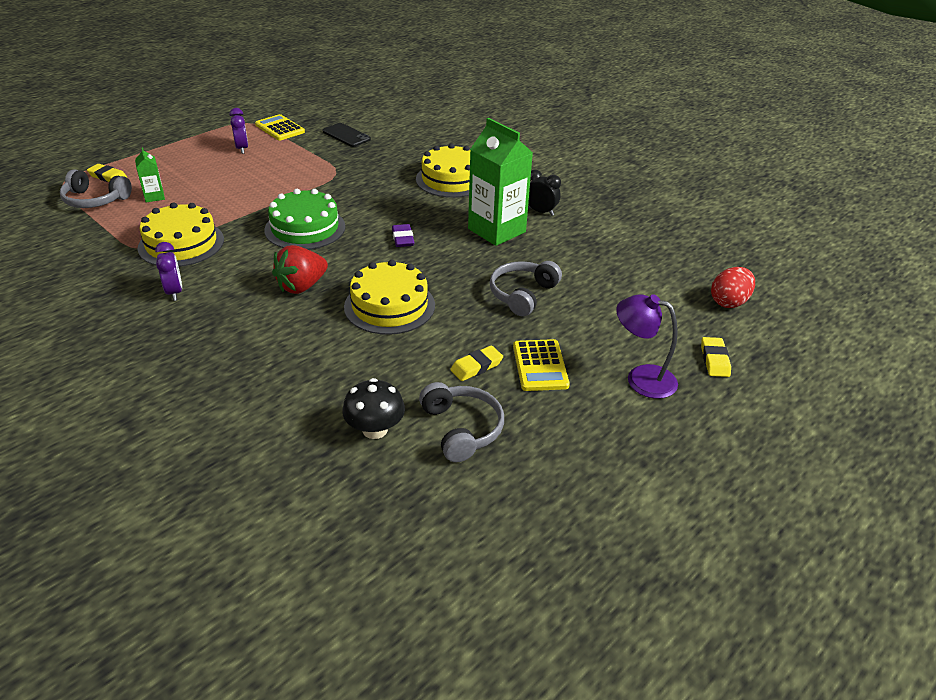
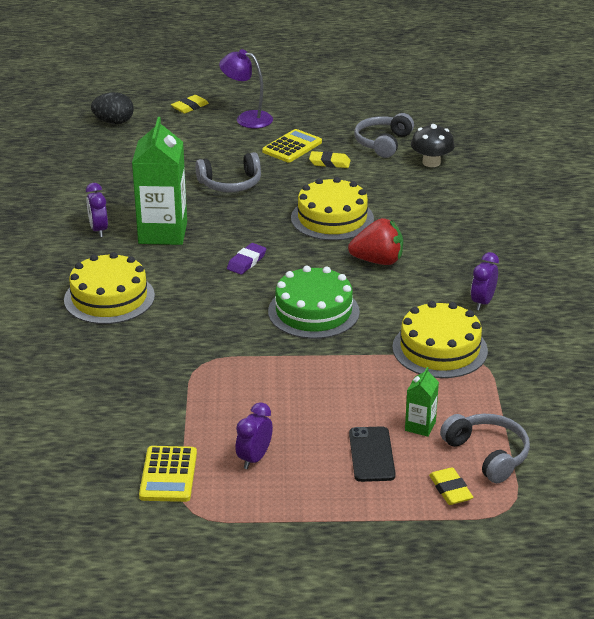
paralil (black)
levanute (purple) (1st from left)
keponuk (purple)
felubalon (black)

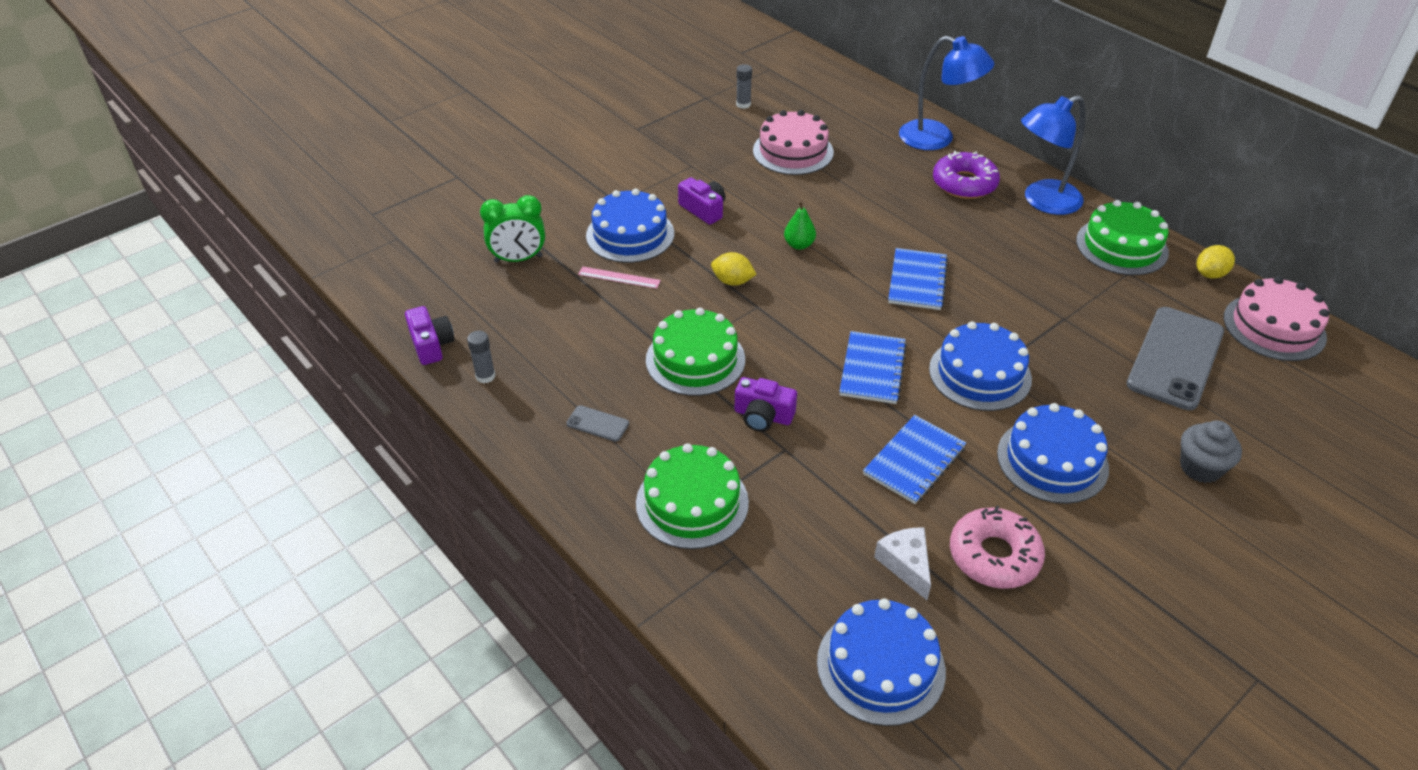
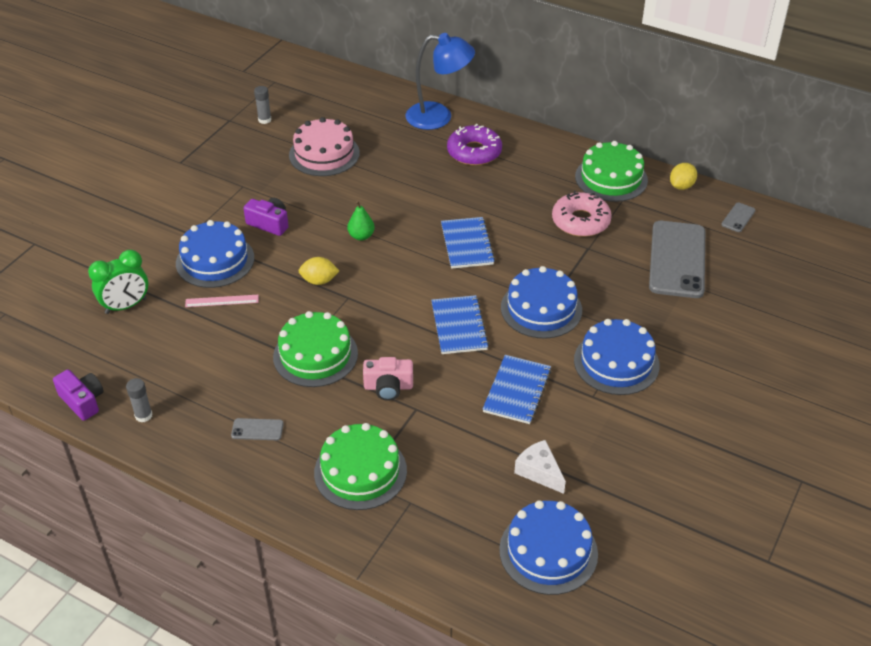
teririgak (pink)
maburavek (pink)
keponuk (blue) (2nd from left in the first image)
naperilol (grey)
paralil (grey) (3rd from left)

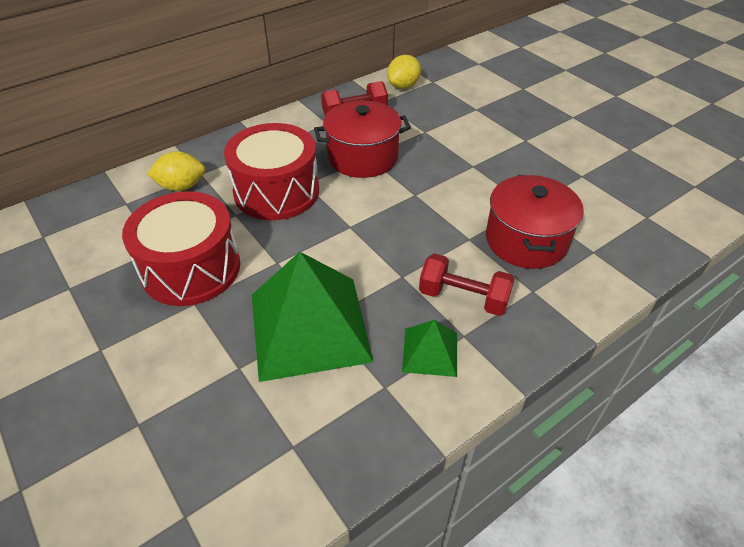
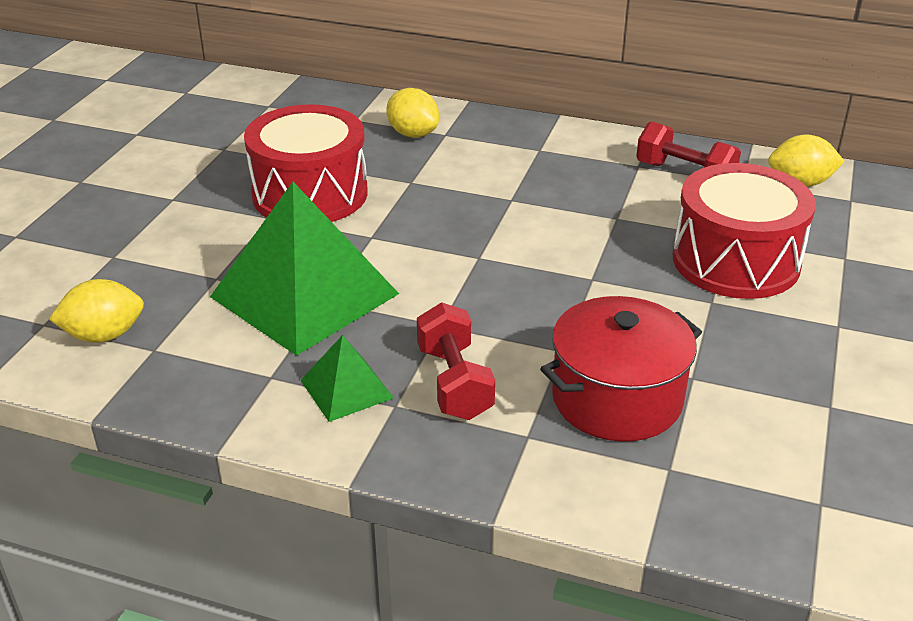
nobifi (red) (2nd from left)
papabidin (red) (1st from left in the first image)
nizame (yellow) (1st from left)

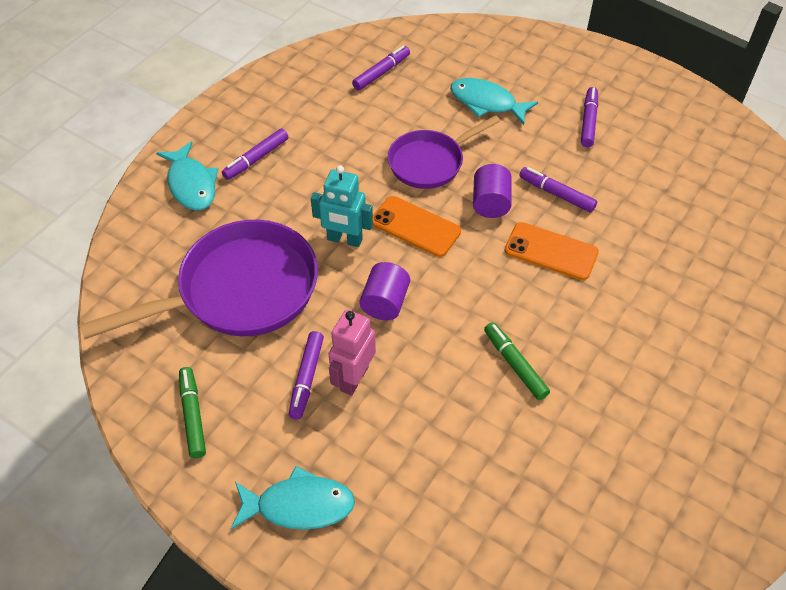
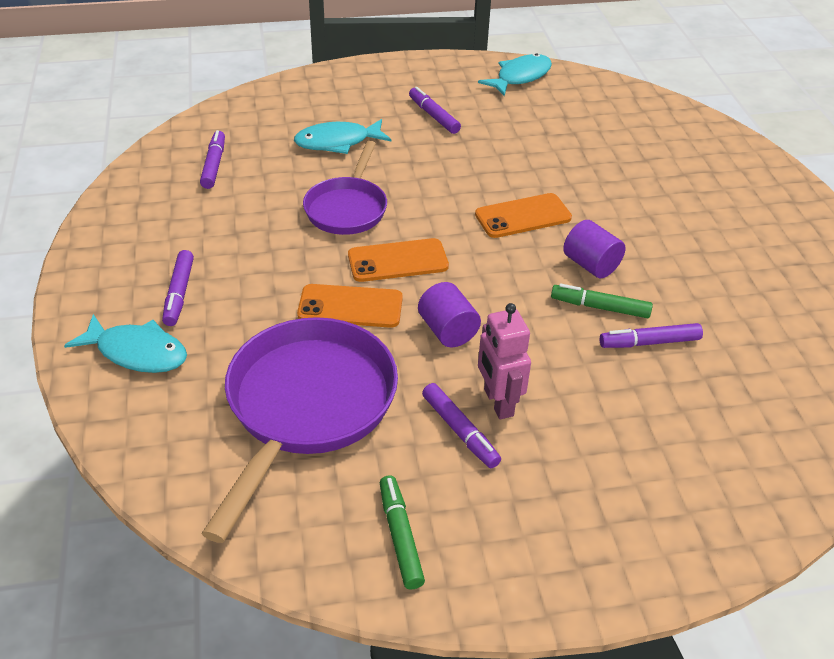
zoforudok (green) (1st from left)
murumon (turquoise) (3rd from left)
paralil (orange) (1st from left)
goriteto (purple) (2nd from left)
zoforudok (purple) (5th from left)

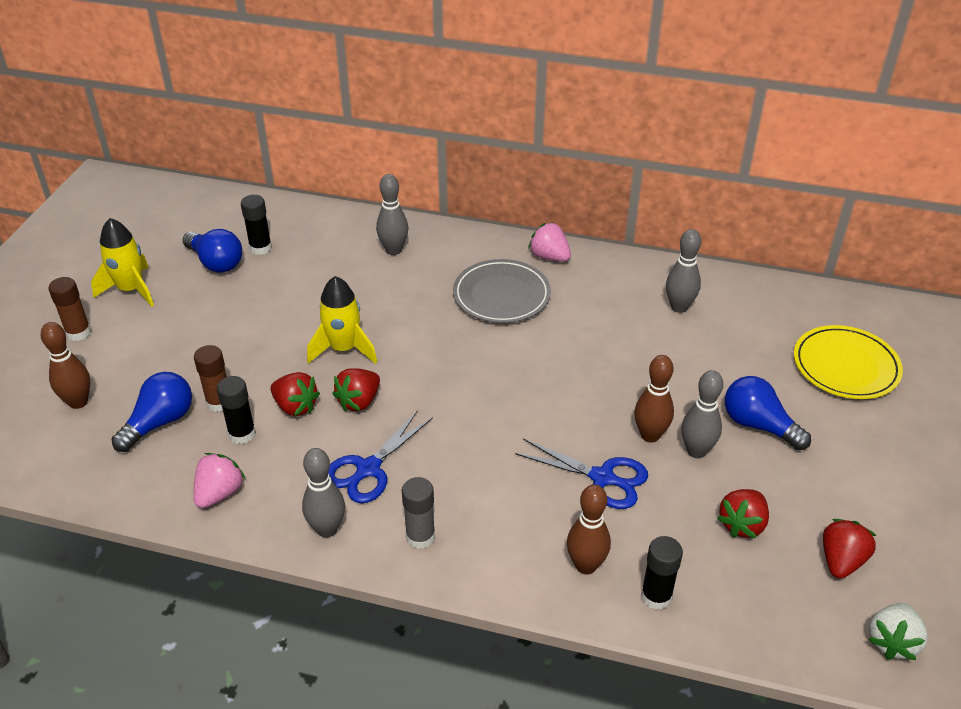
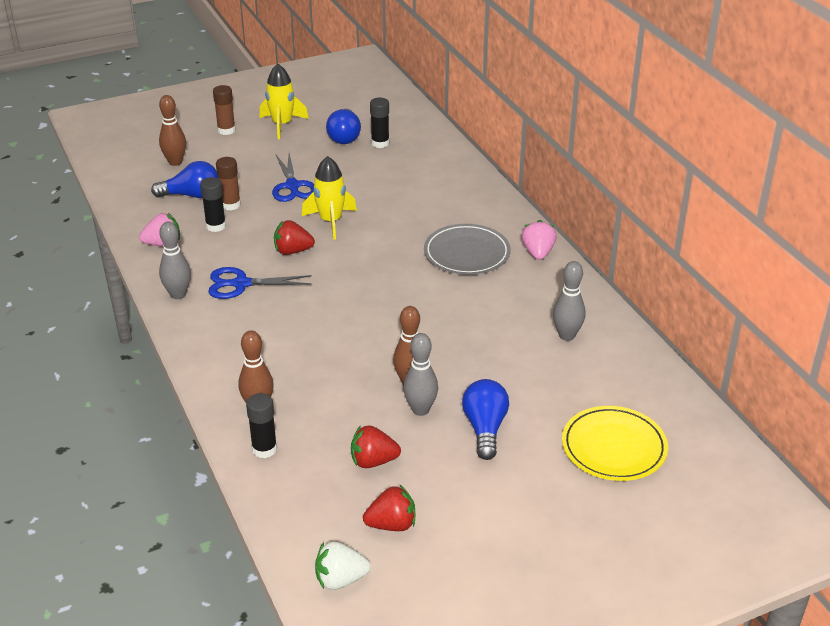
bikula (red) (1st from left in the first image)
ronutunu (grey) (2nd from left in the first image)
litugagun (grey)
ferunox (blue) (2nd from left)

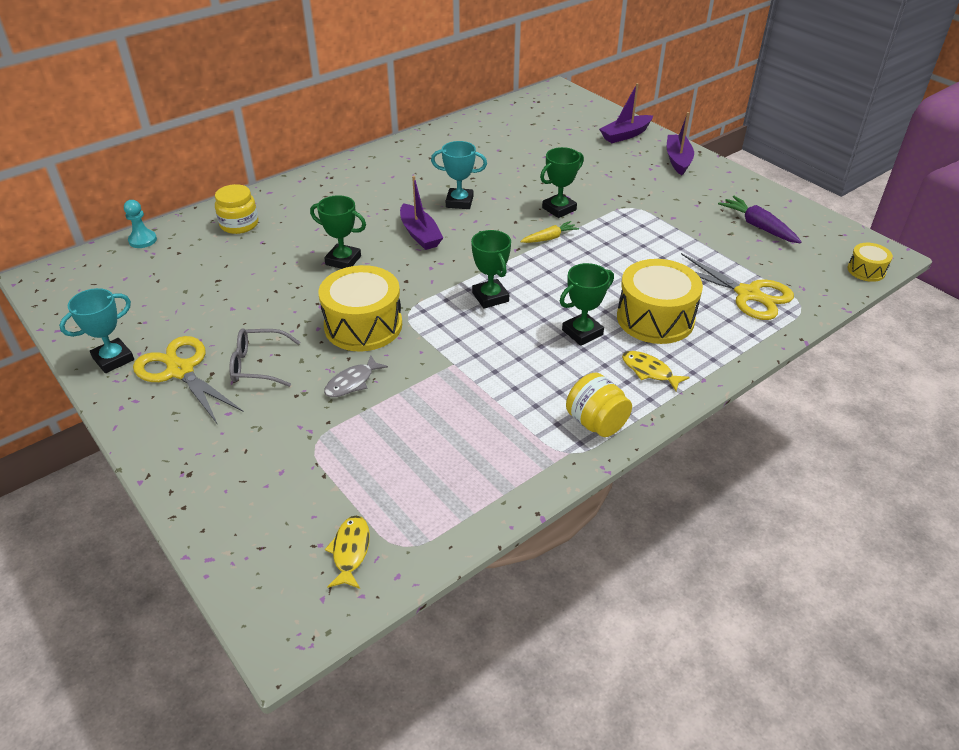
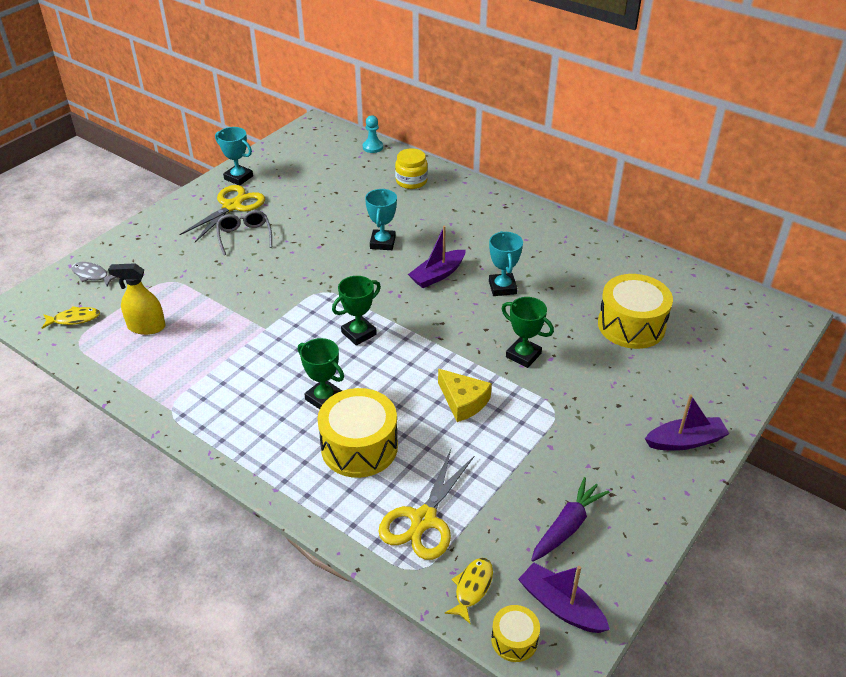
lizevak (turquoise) (2nd from left)
nobifi (yellow) (3rd from left)
murumon (grey)
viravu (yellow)
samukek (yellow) (2nd from left in the first image)
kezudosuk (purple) (2nd from left)
murumon (yellow) (2nd from left)
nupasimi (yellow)
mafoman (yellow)

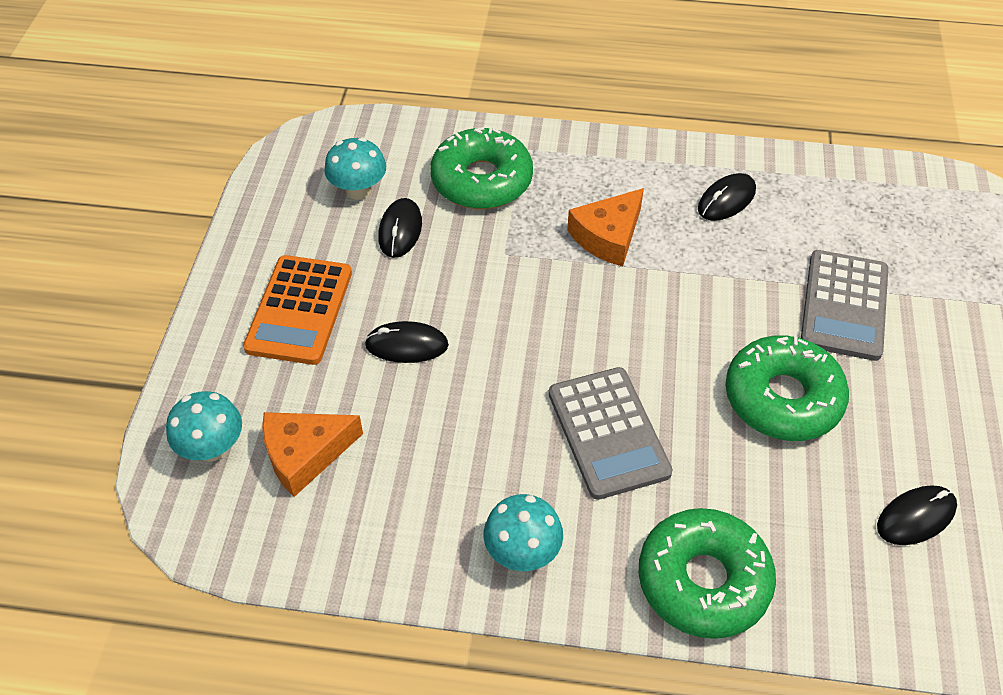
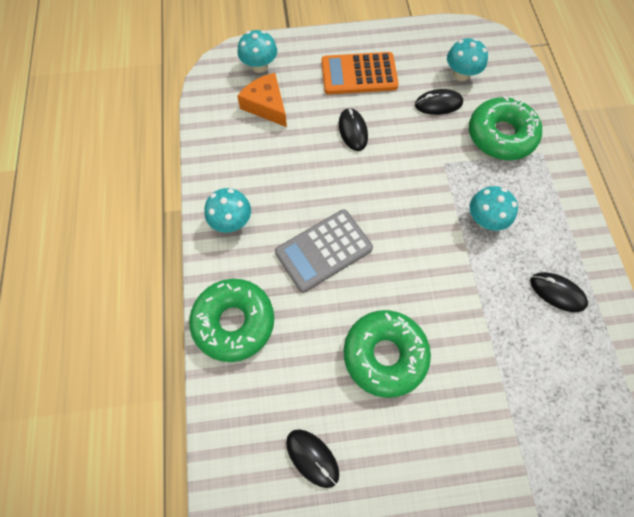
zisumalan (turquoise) (4th from left)
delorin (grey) (2nd from left in the first image)

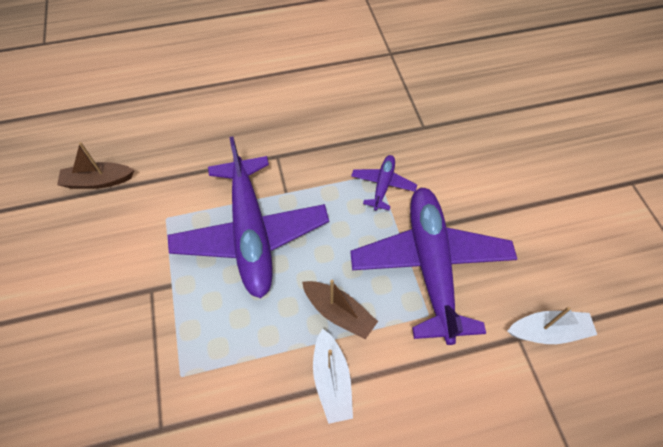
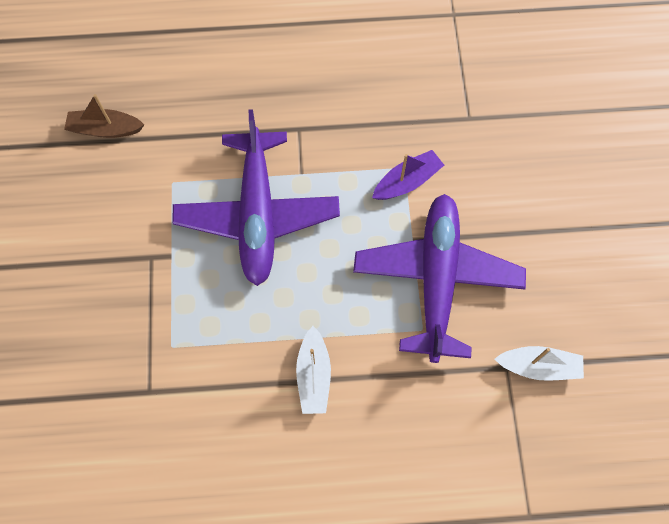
kezudosuk (brown) (2nd from left in the first image)
kezudosuk (purple)

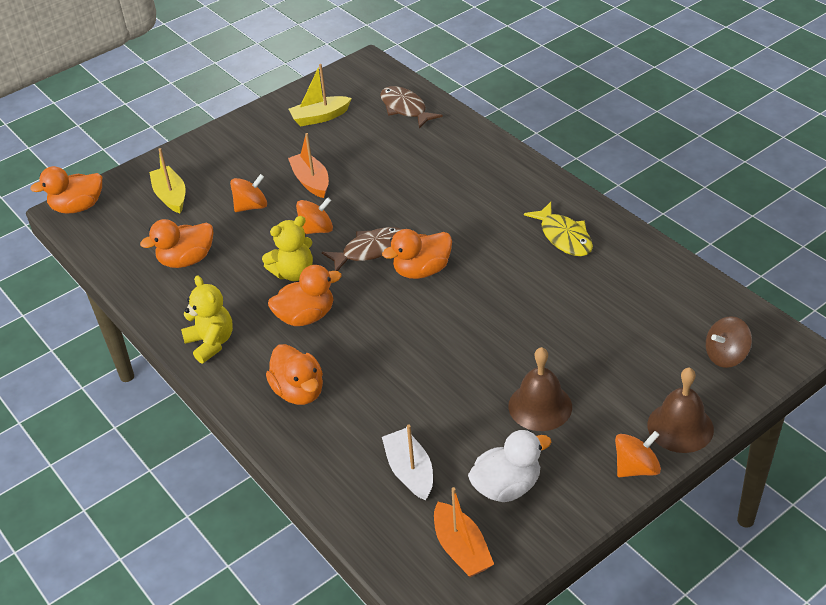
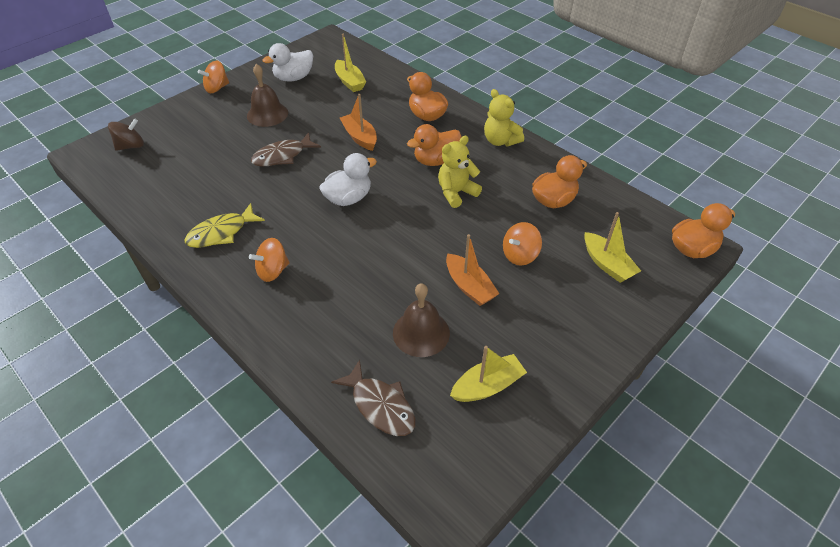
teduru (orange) (2nd from left)
murumon (brown) (1st from left)
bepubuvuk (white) (2nd from left)
kezudosuk (yellow) (1st from left)
kezudosuk (orange) (1st from left)
murumon (yellow)
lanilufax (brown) (2nd from left)

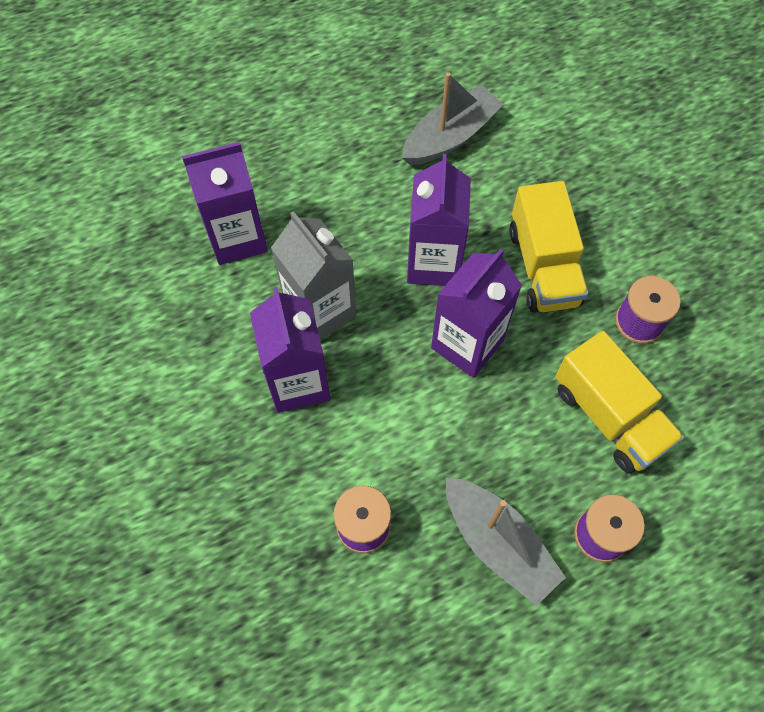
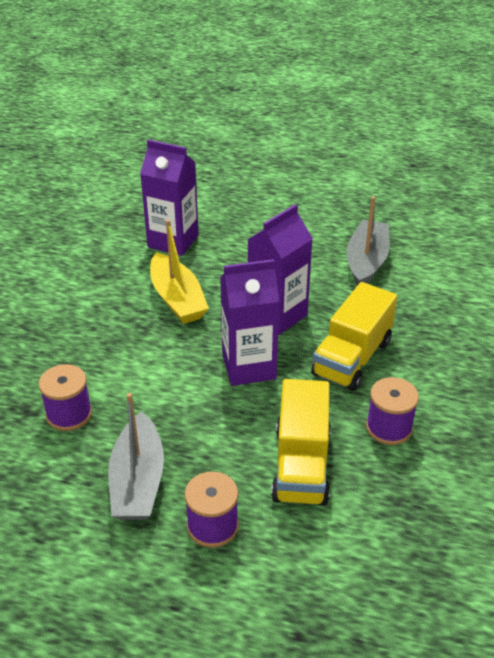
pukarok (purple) (2nd from left in the first image)
kezudosuk (yellow)
kezudosuk (grey) (2nd from left)

